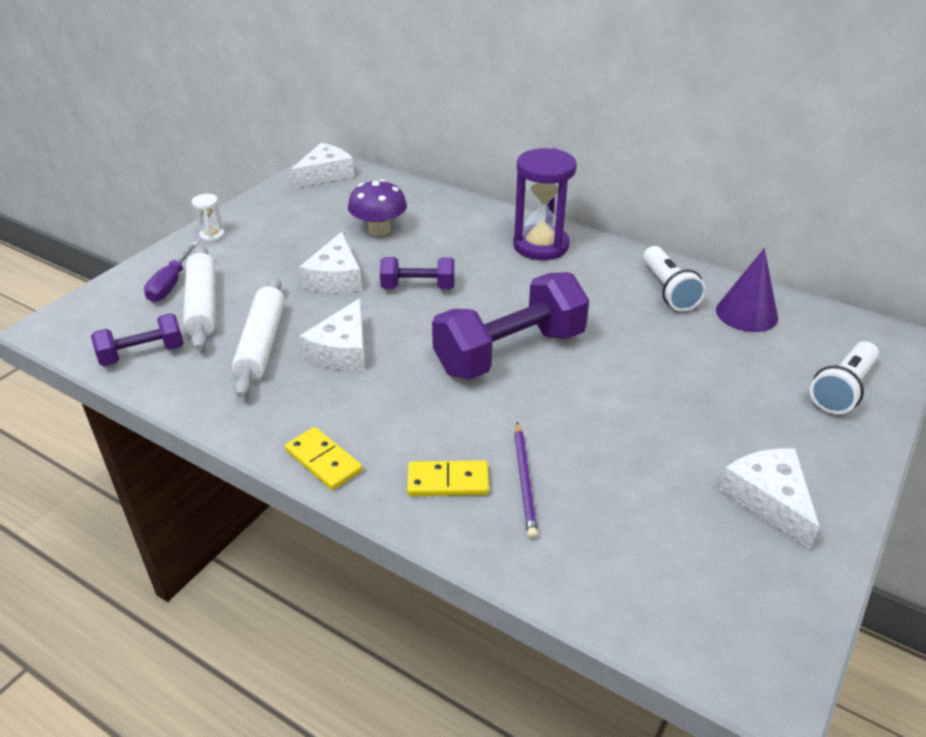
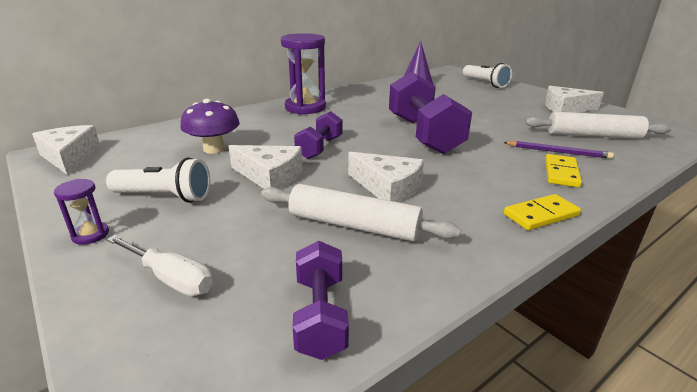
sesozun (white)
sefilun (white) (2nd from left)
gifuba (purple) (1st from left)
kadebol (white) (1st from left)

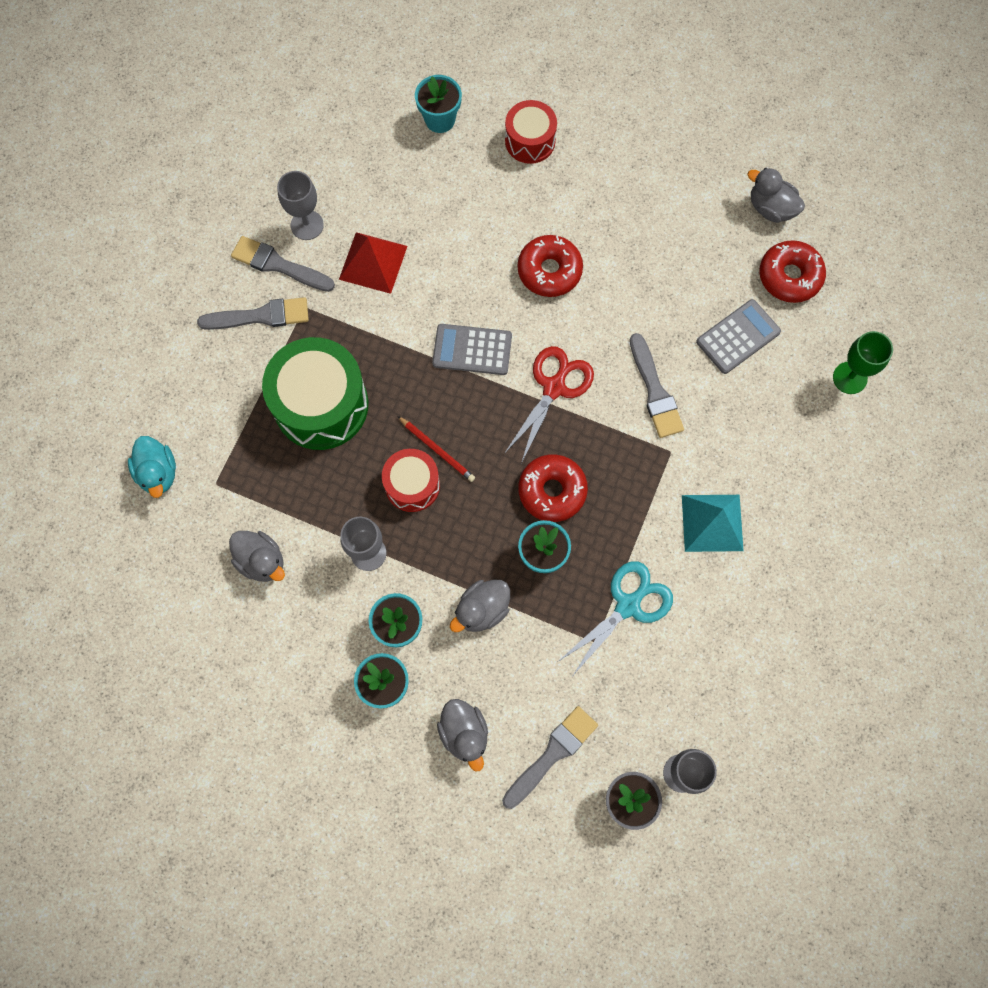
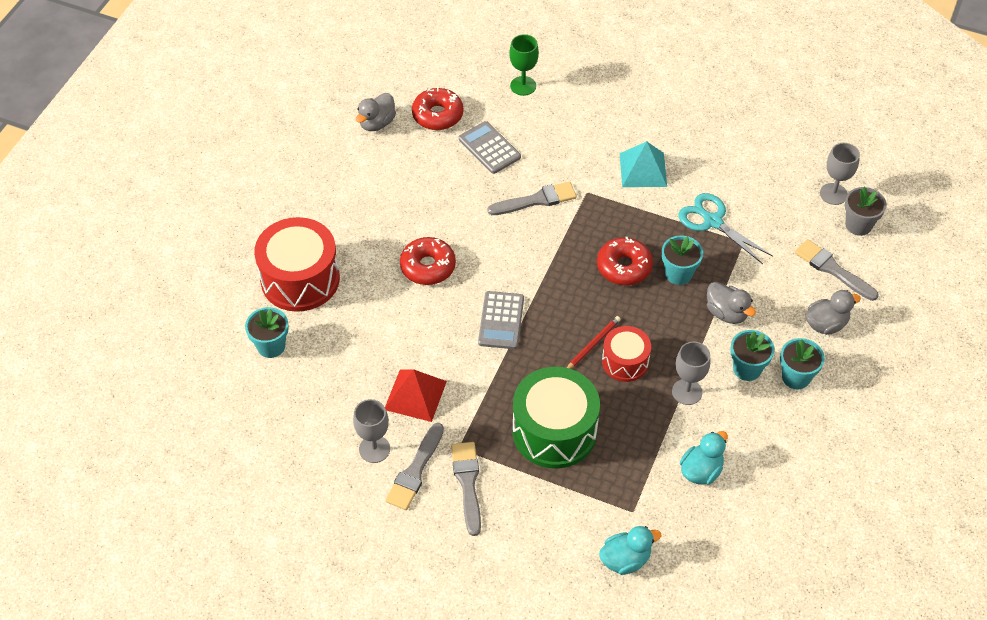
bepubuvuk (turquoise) (2nd from left)
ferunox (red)
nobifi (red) (1st from left)

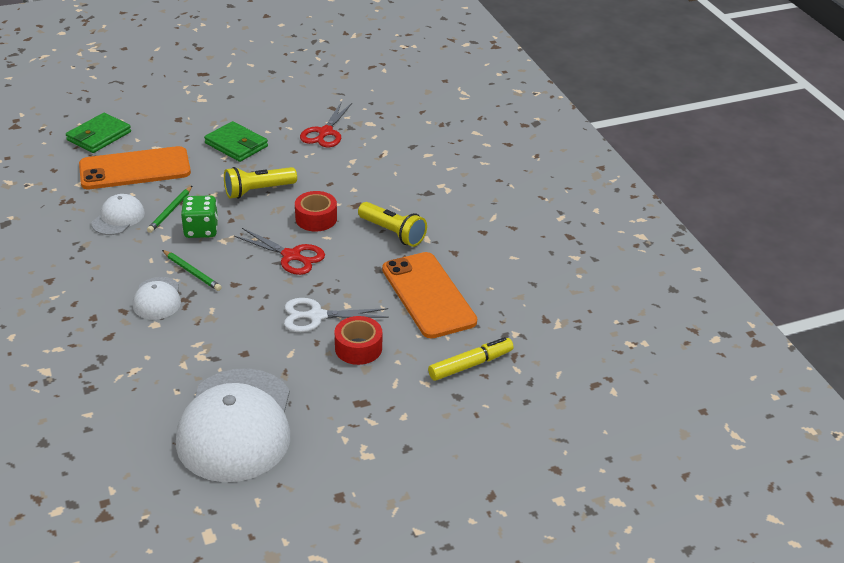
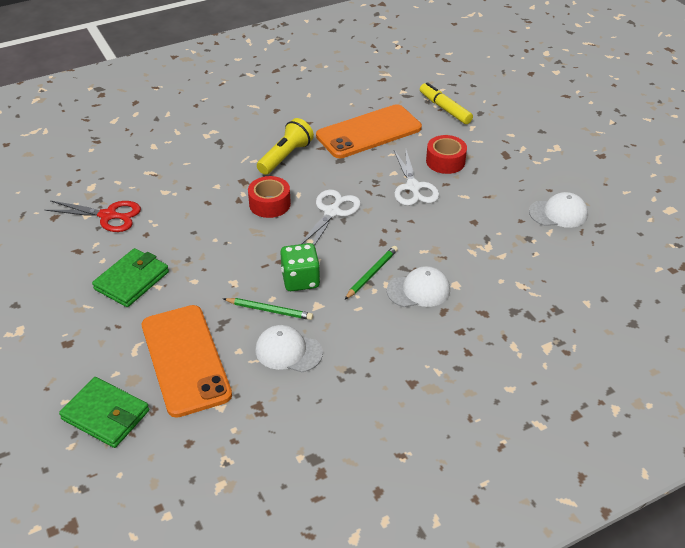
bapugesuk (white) (3rd from left)
kadebol (yellow) (1st from left in the first image)
ferunox (white) (1st from left)

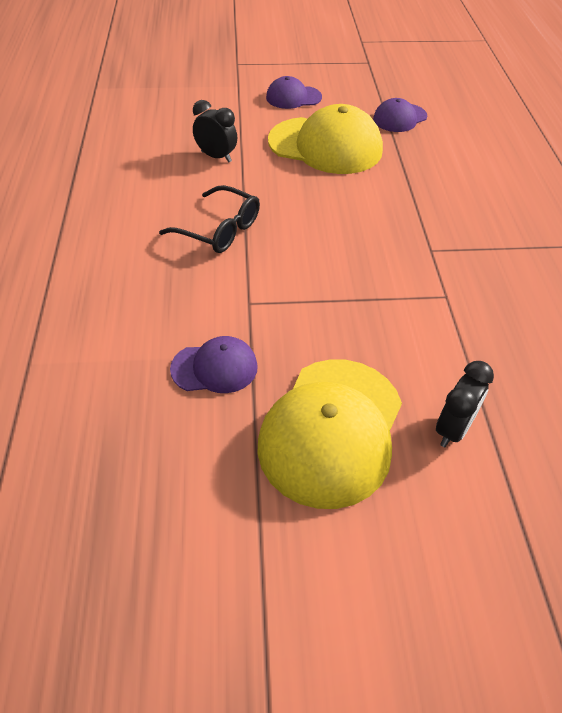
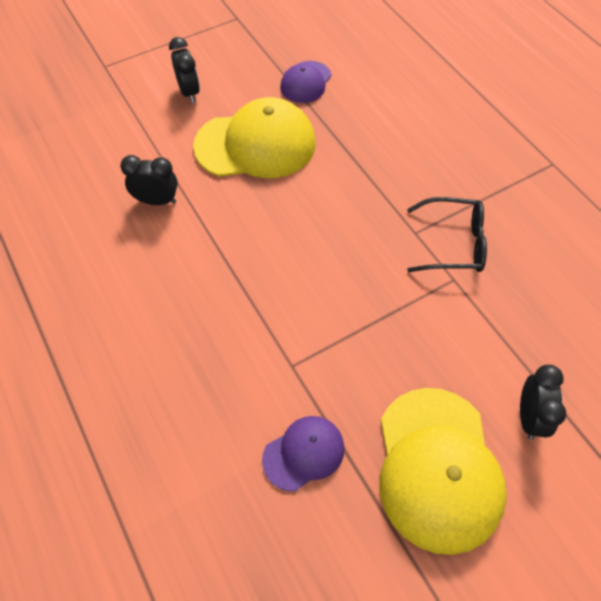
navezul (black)
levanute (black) (2nd from left)

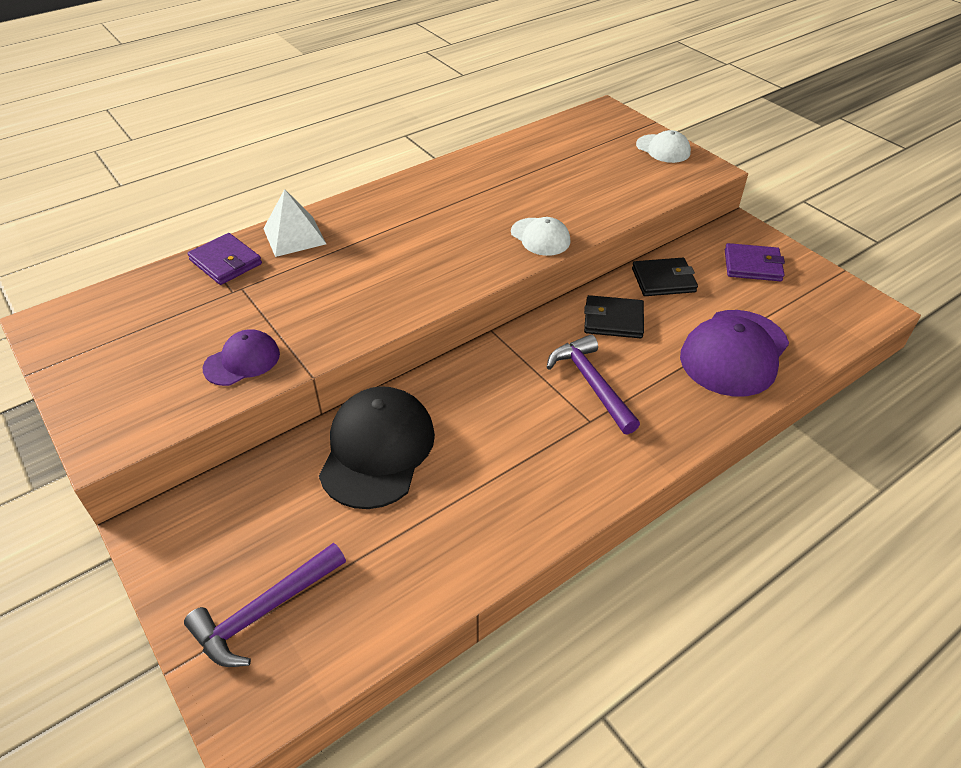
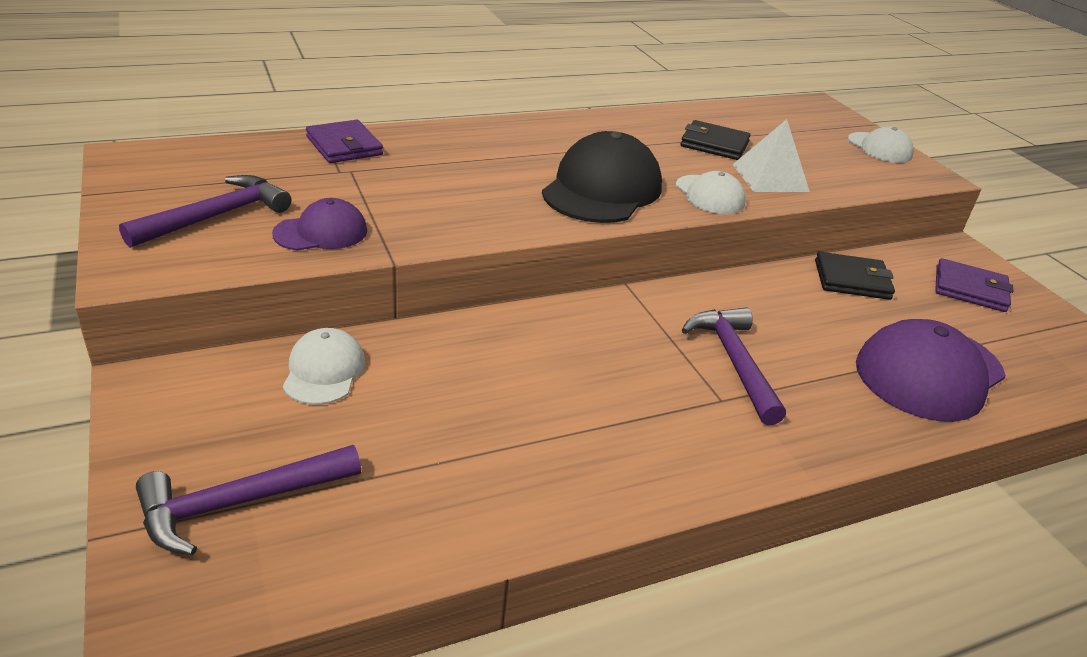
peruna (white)
bapugesuk (black)
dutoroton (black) (1st from left)
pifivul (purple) (1st from left)
bapugesuk (white) (1st from left)

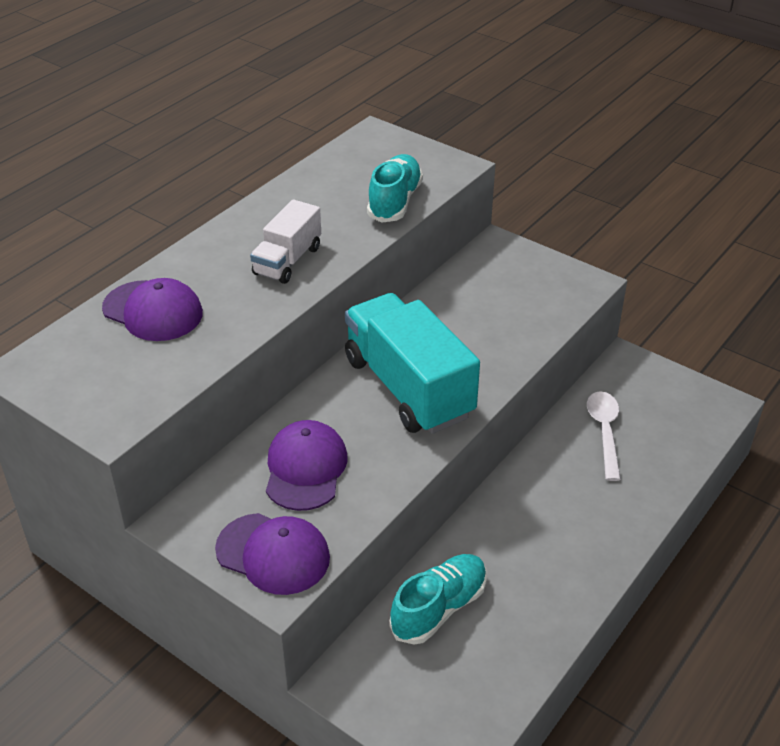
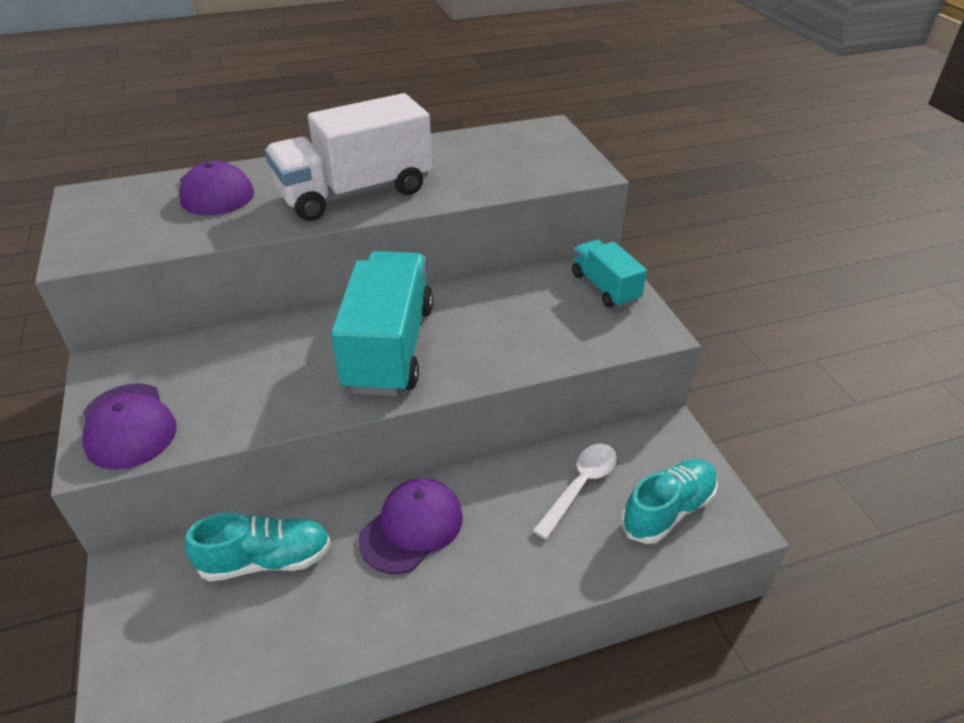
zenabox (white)
bapugesuk (purple) (3rd from left)
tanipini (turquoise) (2nd from left)
zenabox (turquoise) (2nd from left)

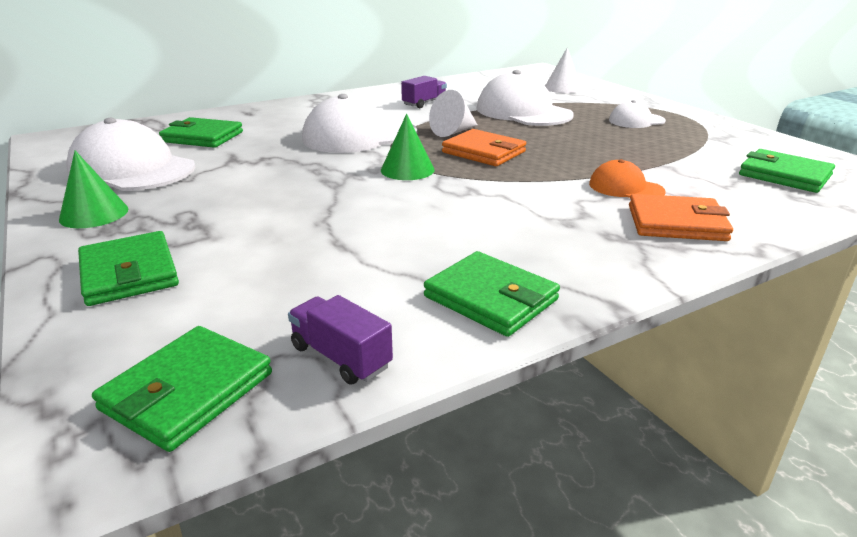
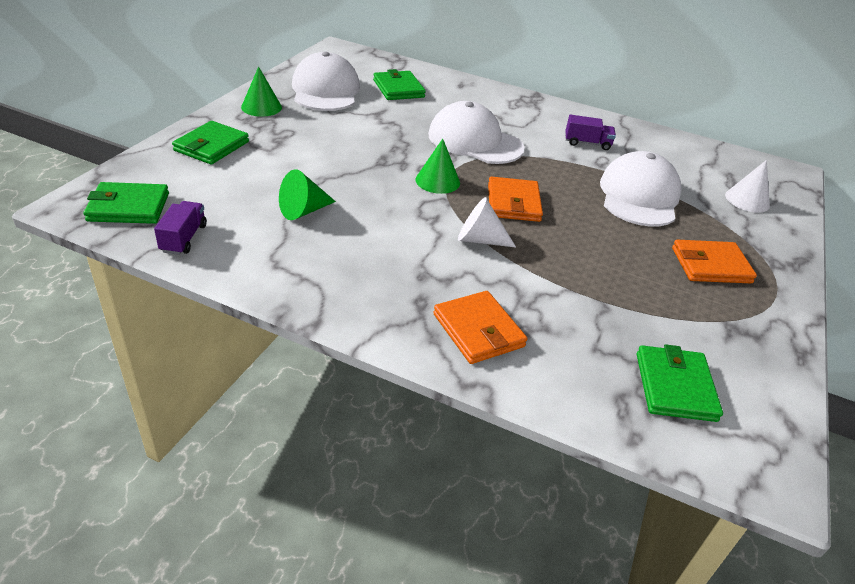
dutoroton (green) (4th from left in the first image)
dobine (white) (1st from left)
bapugesuk (orange)
dutoroton (orange) (3rd from left)
dobine (green) (2nd from left)

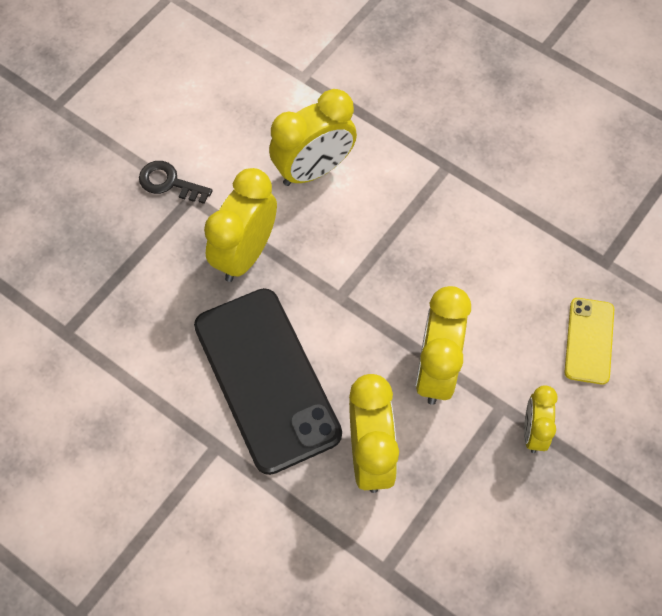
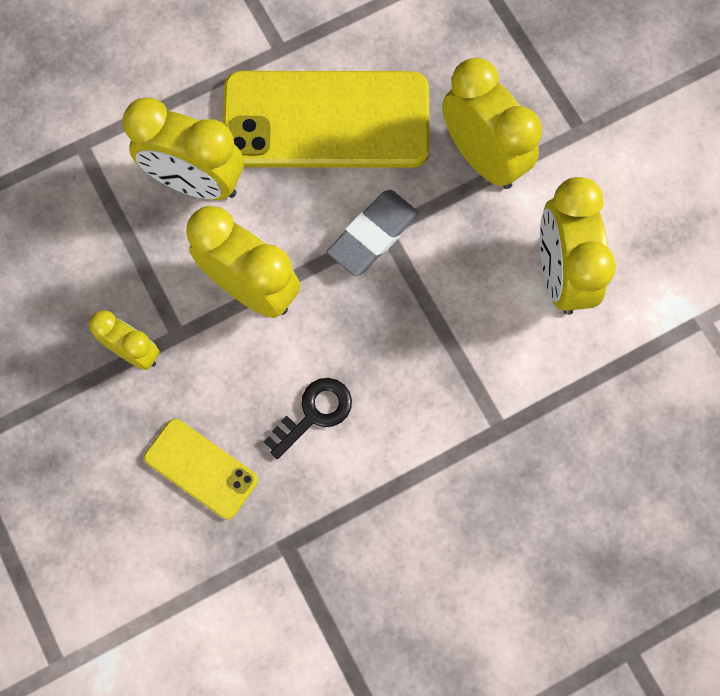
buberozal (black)
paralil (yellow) (2nd from left)
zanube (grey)

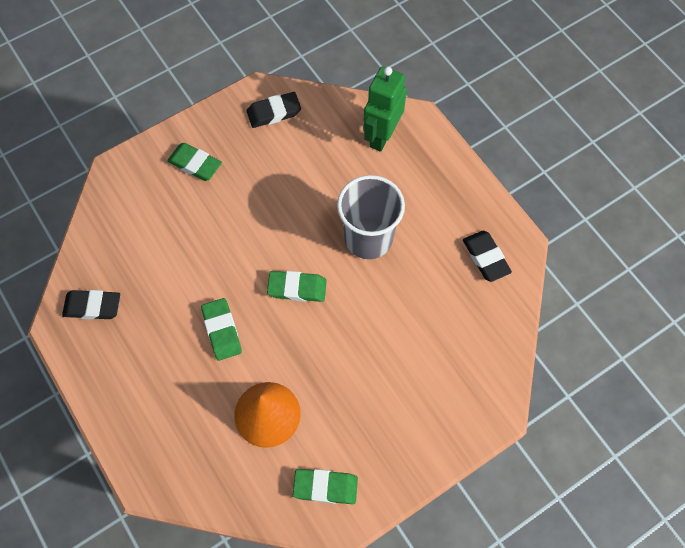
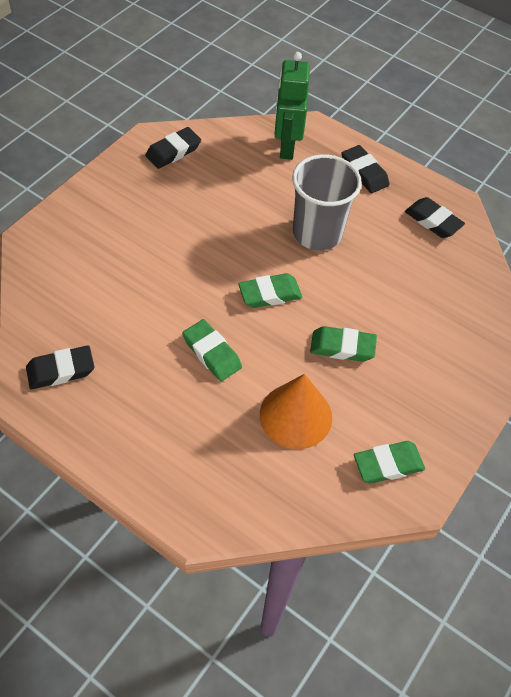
zanube (green) (3rd from left)
zanube (black) (3rd from left)

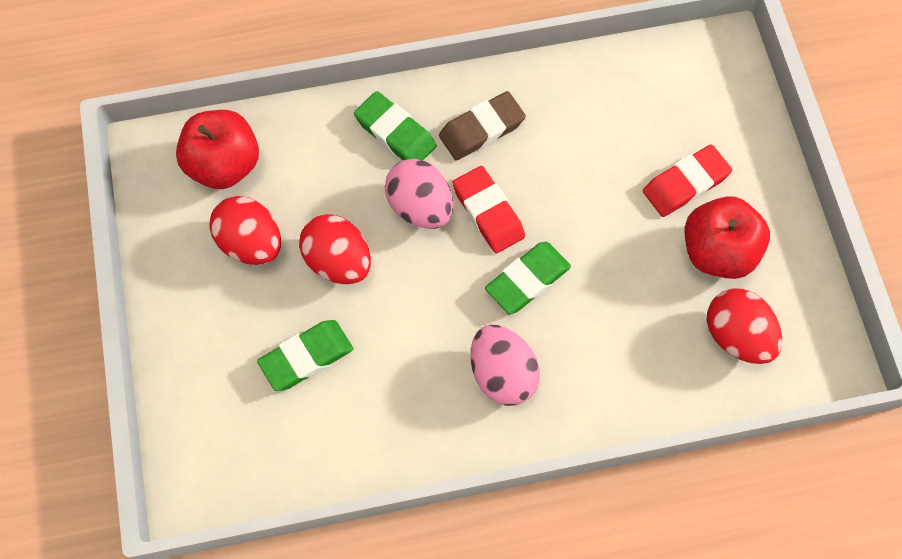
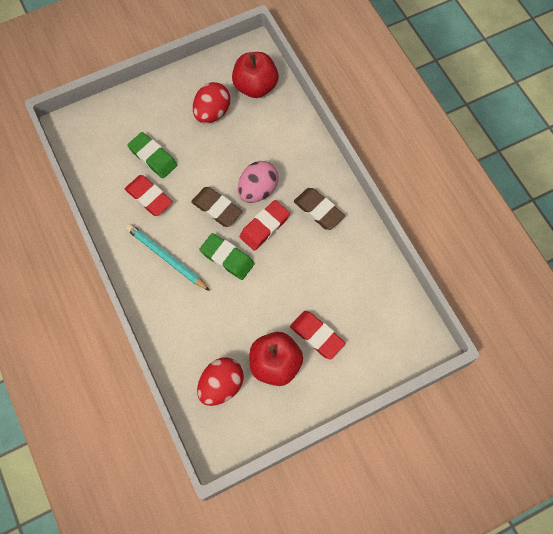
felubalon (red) (2nd from left in the first image)
zanube (green) (2nd from left in the first image)
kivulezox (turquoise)
zanube (red) (1st from left)
zanube (brown) (1st from left)

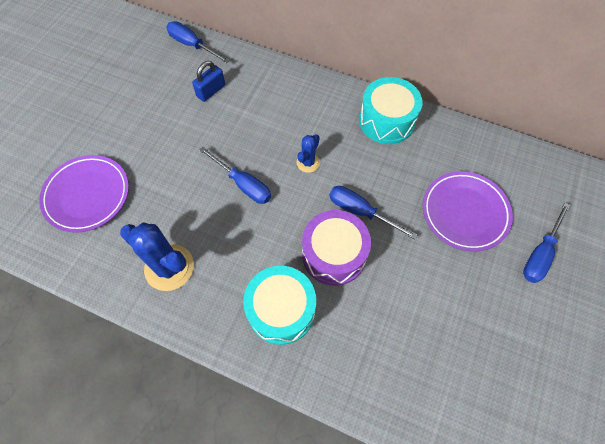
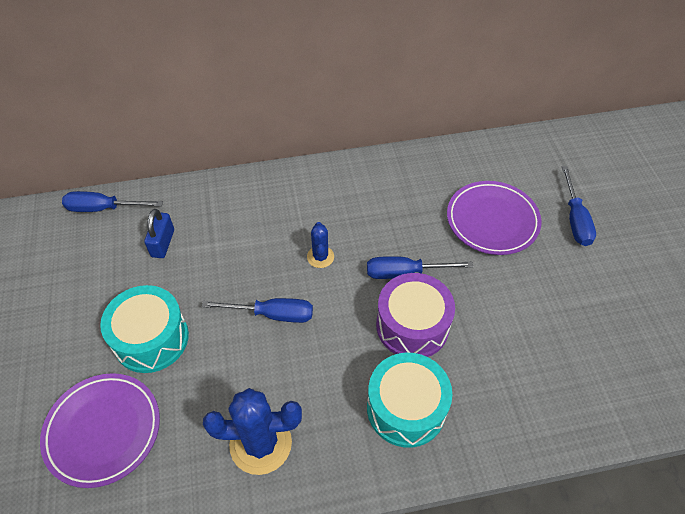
nobifi (turquoise) (1st from left)

